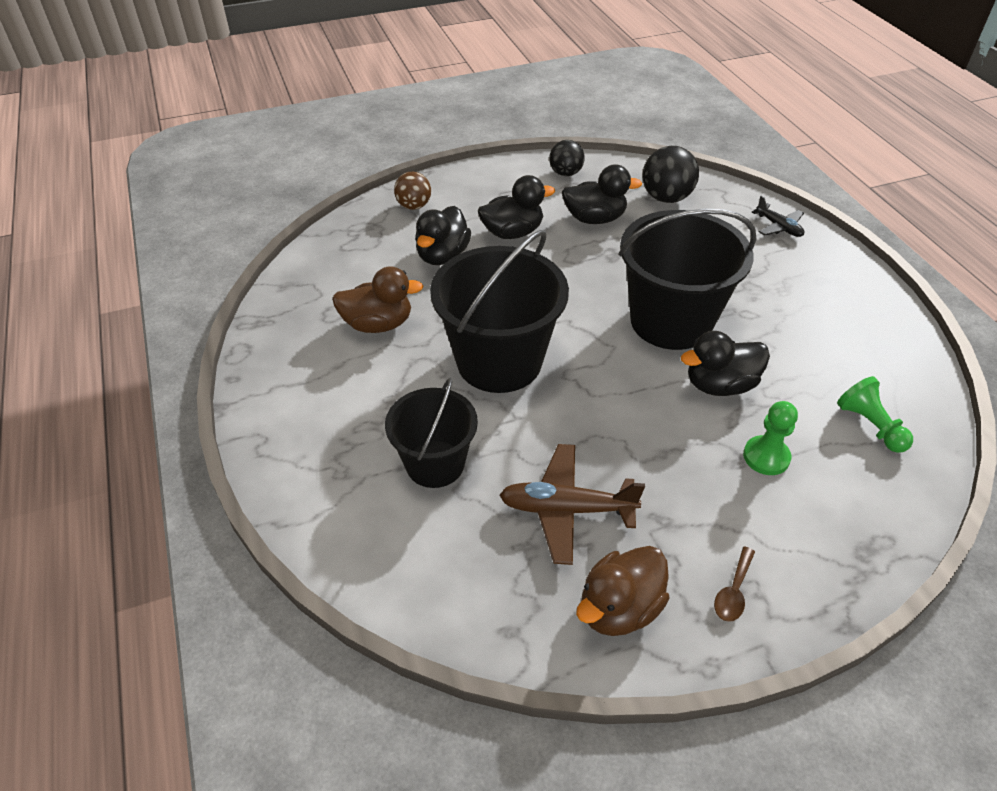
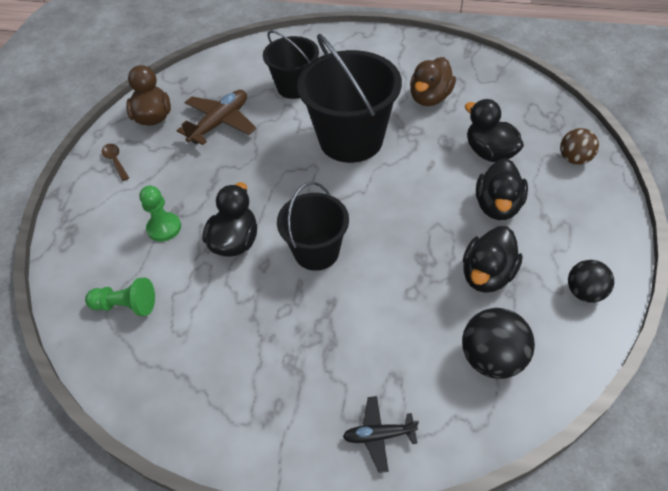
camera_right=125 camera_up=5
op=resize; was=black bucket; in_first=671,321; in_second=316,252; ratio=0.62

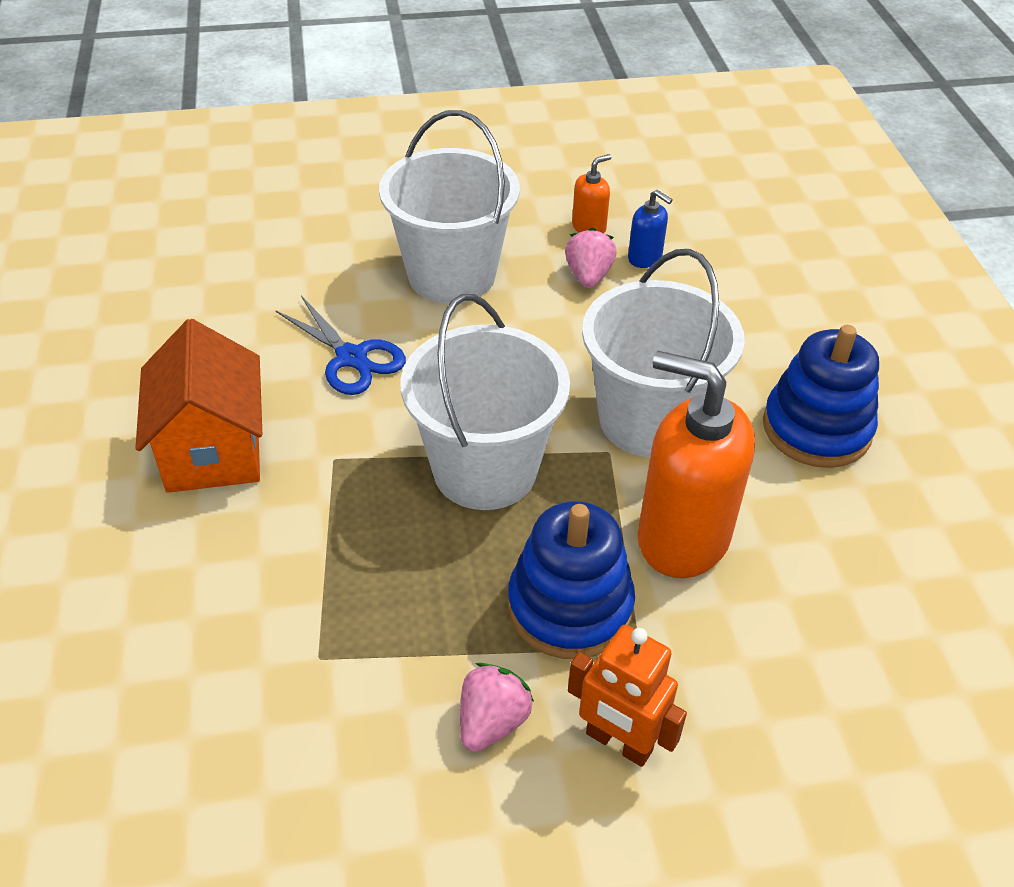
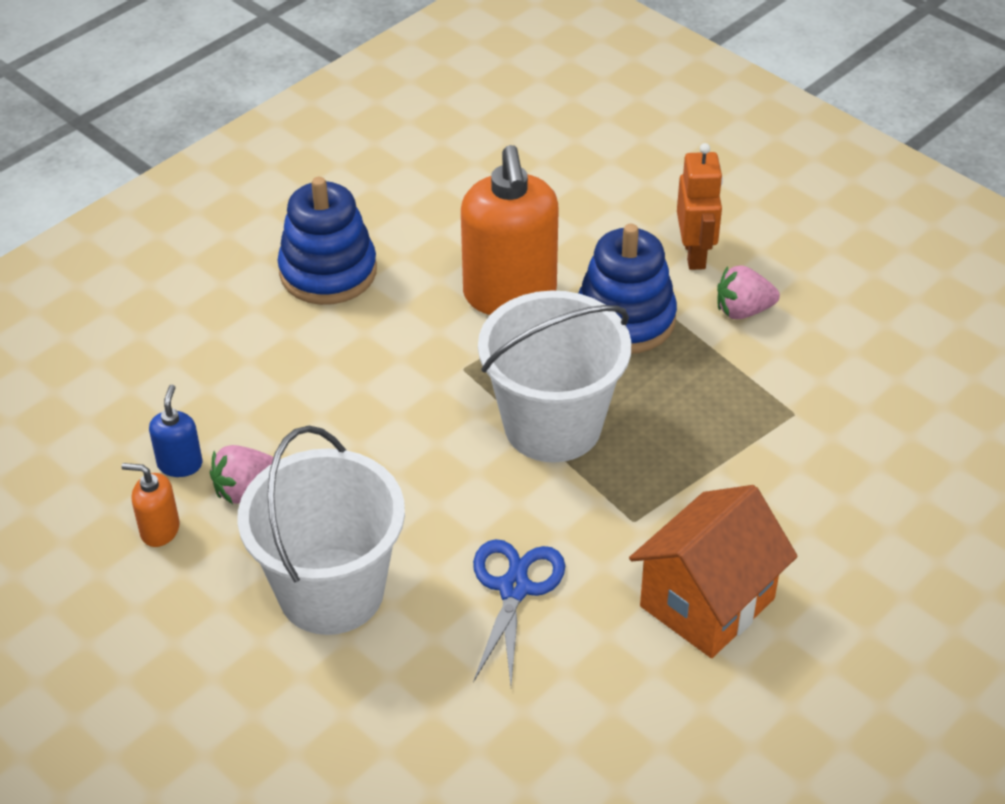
camera_right=-125 camera_up=0
op=delete; was=white bucket; in_first=648,420

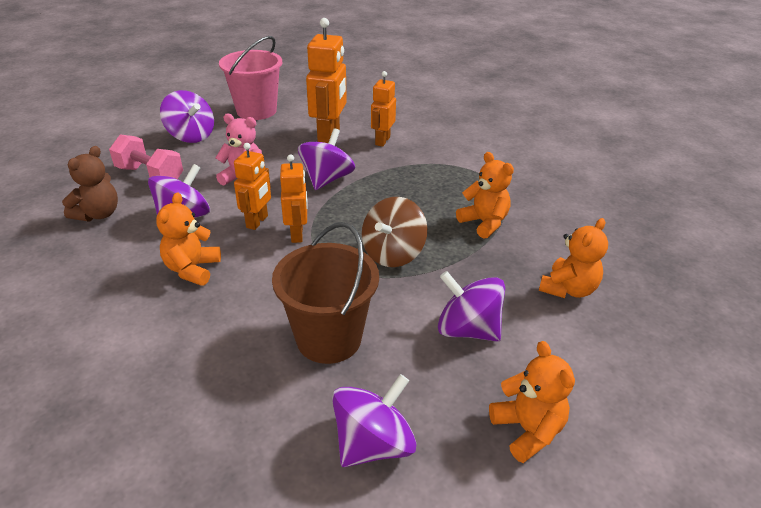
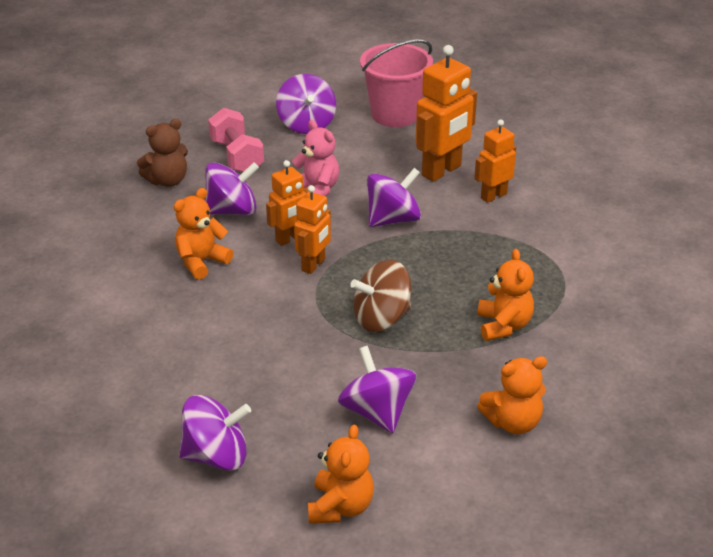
camera_right=35 camera_up=0
op=delete; was=brown bucket; in_first=329,339

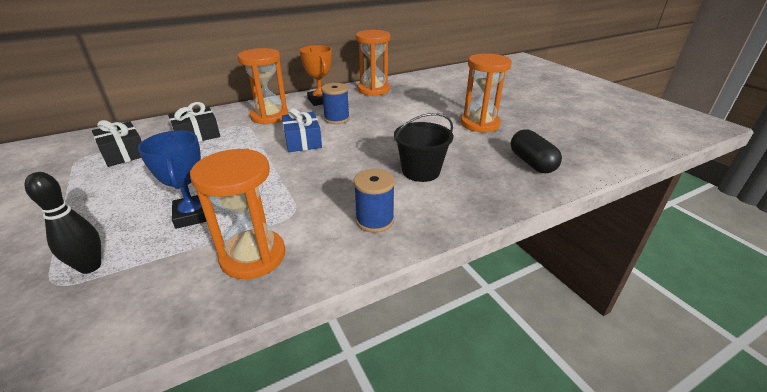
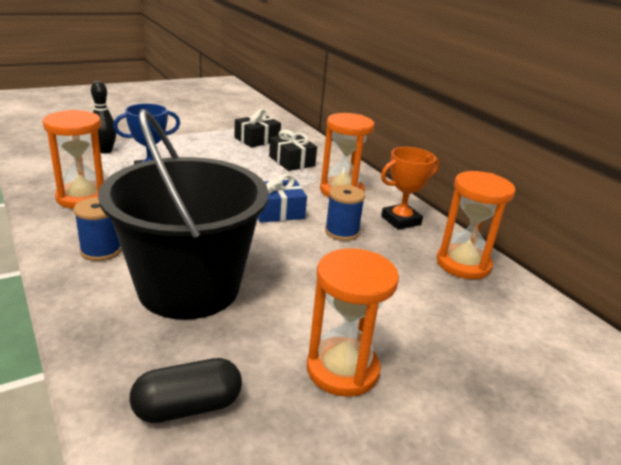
camera_right=85 camera_up=-5
op=resize; was=black bucket; in_first=421,171; in_second=189,287; ratio=2.03

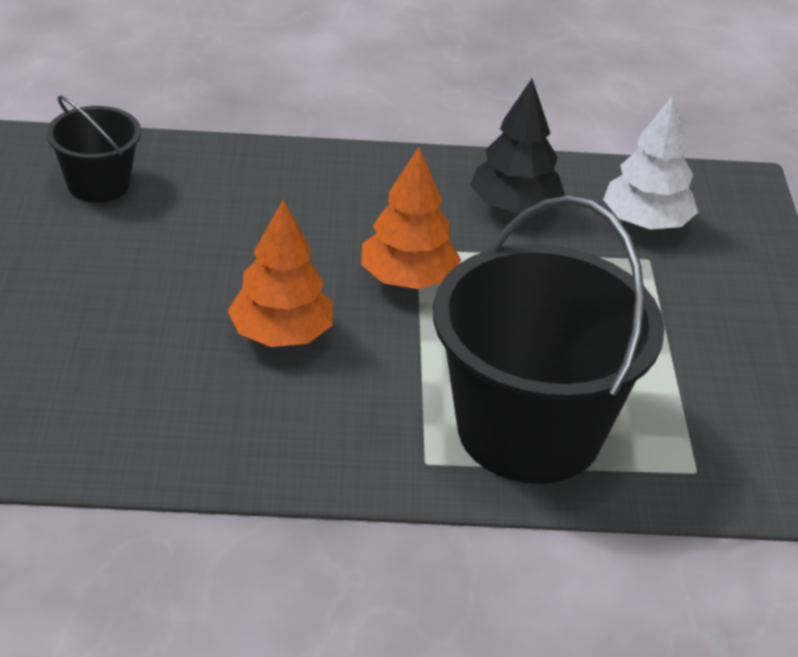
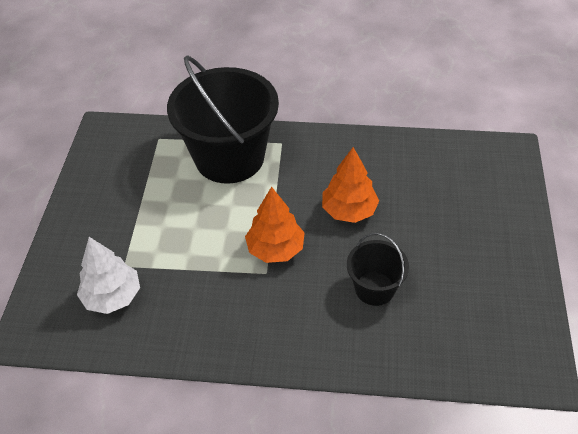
camera_right=-170 camera_up=10
op=move; was=black bucket; in_first=98,184; in_second=374,288
op=delete; was=black tree; in_first=514,207

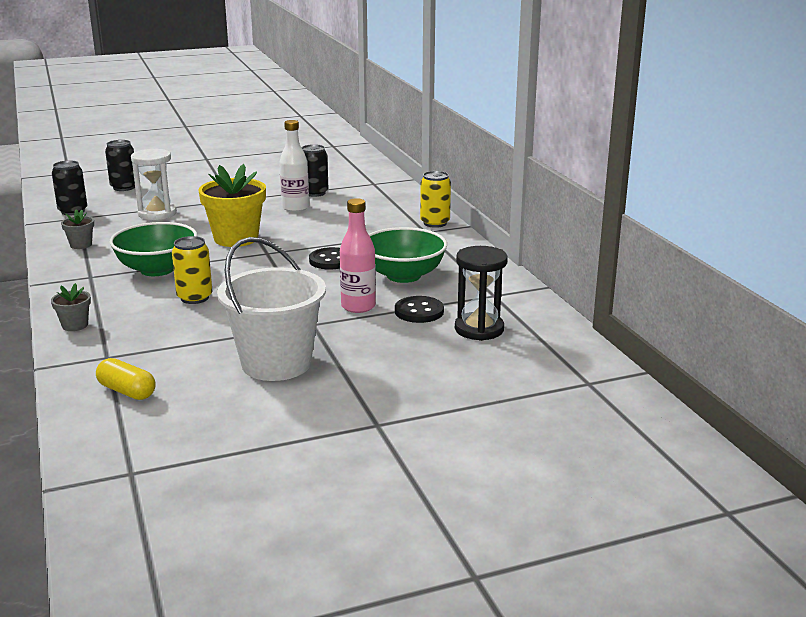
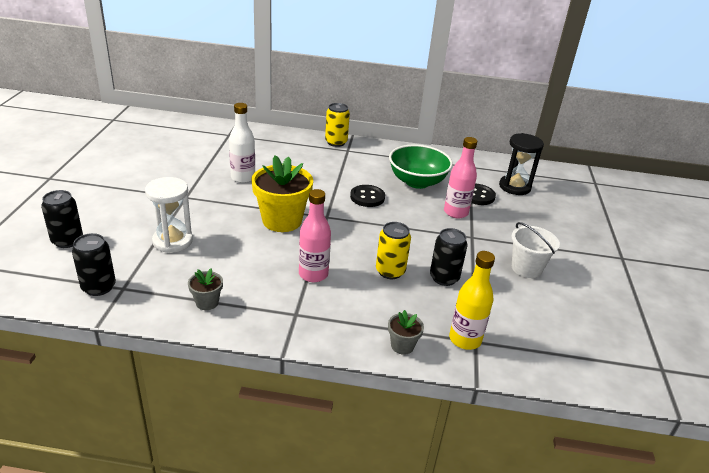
camera_right=-65 camera_up=10
op=replace; was=green bowl; now=pink bottle; in_first=157,269; in_second=313,274
op=move; was=black can; in_first=314,193; in_second=444,278
op=insert; now=yellow bottle; in_second=465,339
op=resize; was=white bucket; in_first=276,363; in_second=526,268; ratio=0.6
op=delete; was=yellow capsule; in_first=127,391

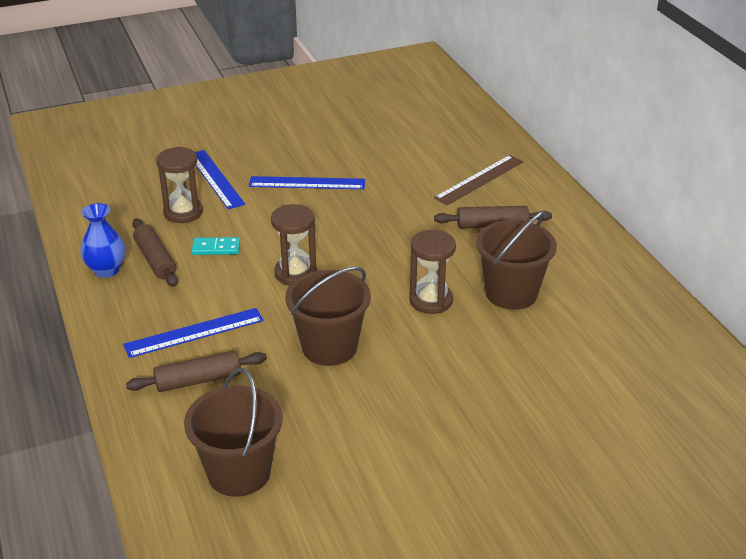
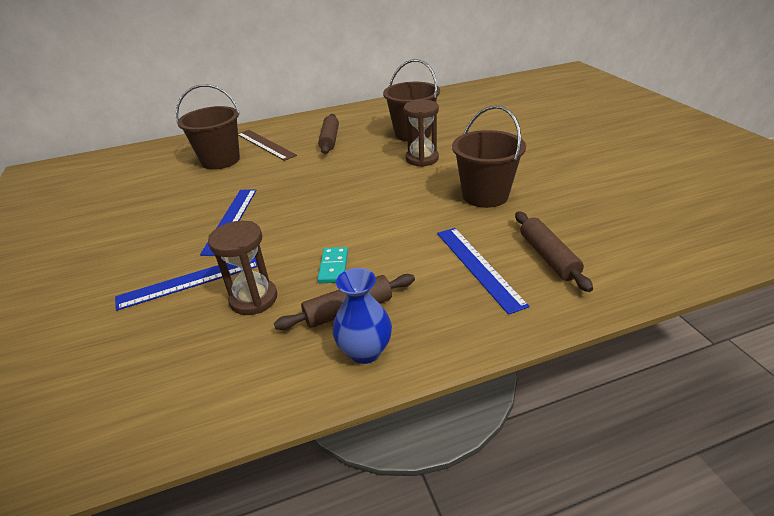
camera_right=-85 camera_up=0
op=move; was=brown bucket; in_first=239,472; in_second=220,160
op=delete; was=brown hourglass; in_first=295,273

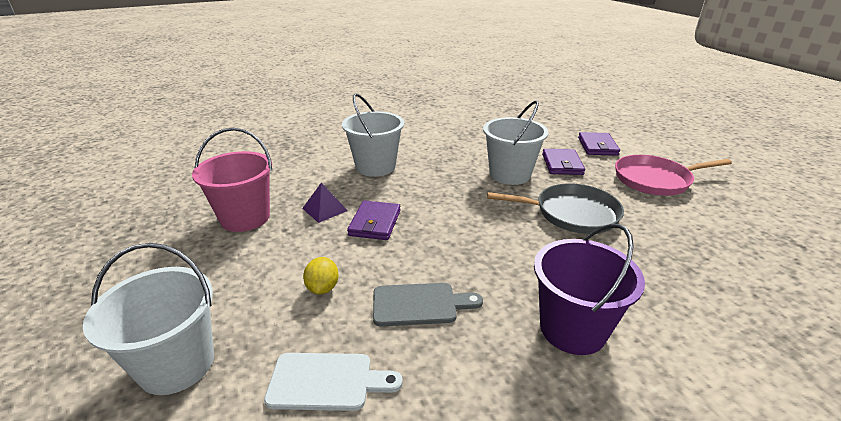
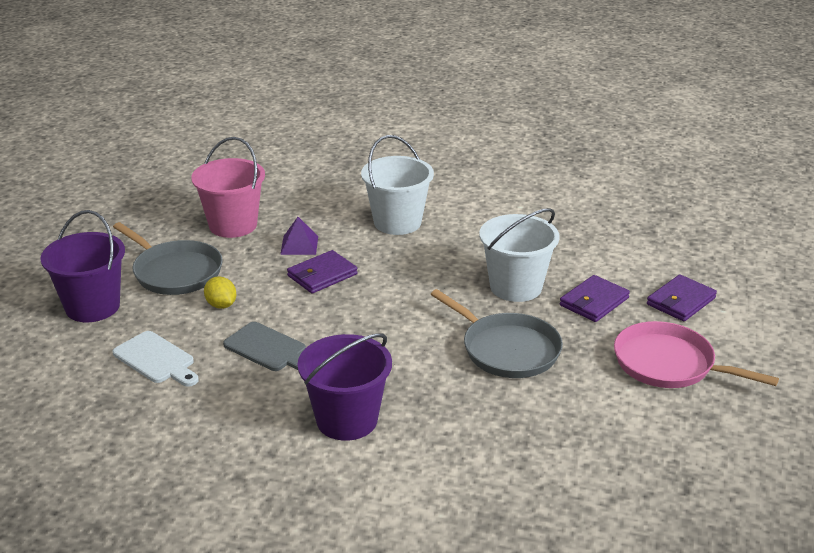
camera_right=40 camera_up=0
op=recolor; was=white bucket; now=purple bucket; in_first=177,364; in_second=92,307
op=insert; now=grey pan; in_second=175,272
op=rotate; was=yellow lemon; in_first=322,288; in_second=221,305; clockwise=-75

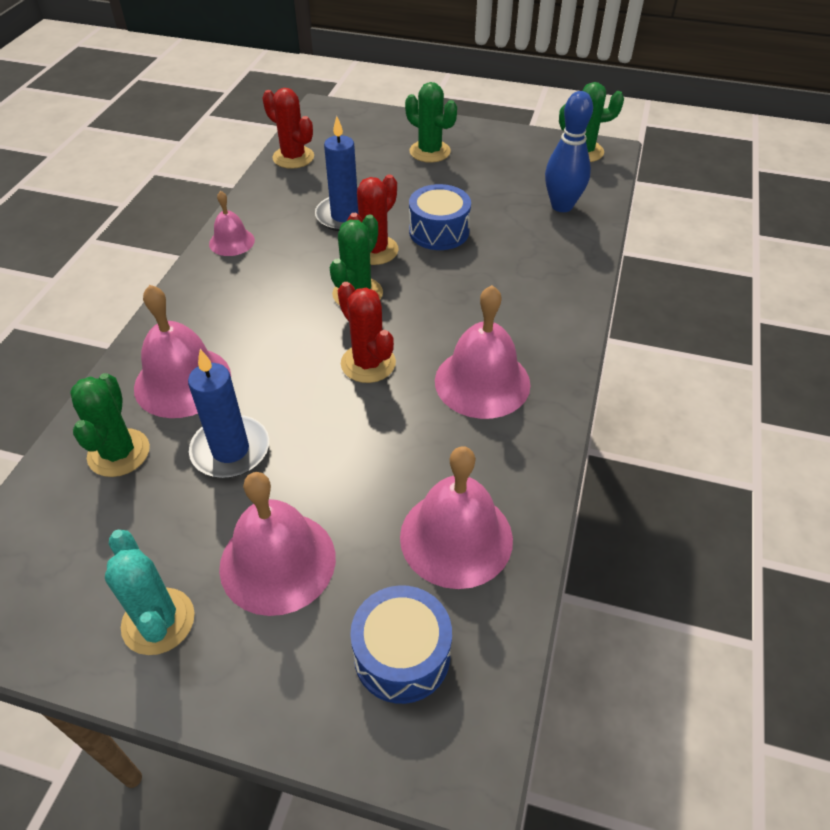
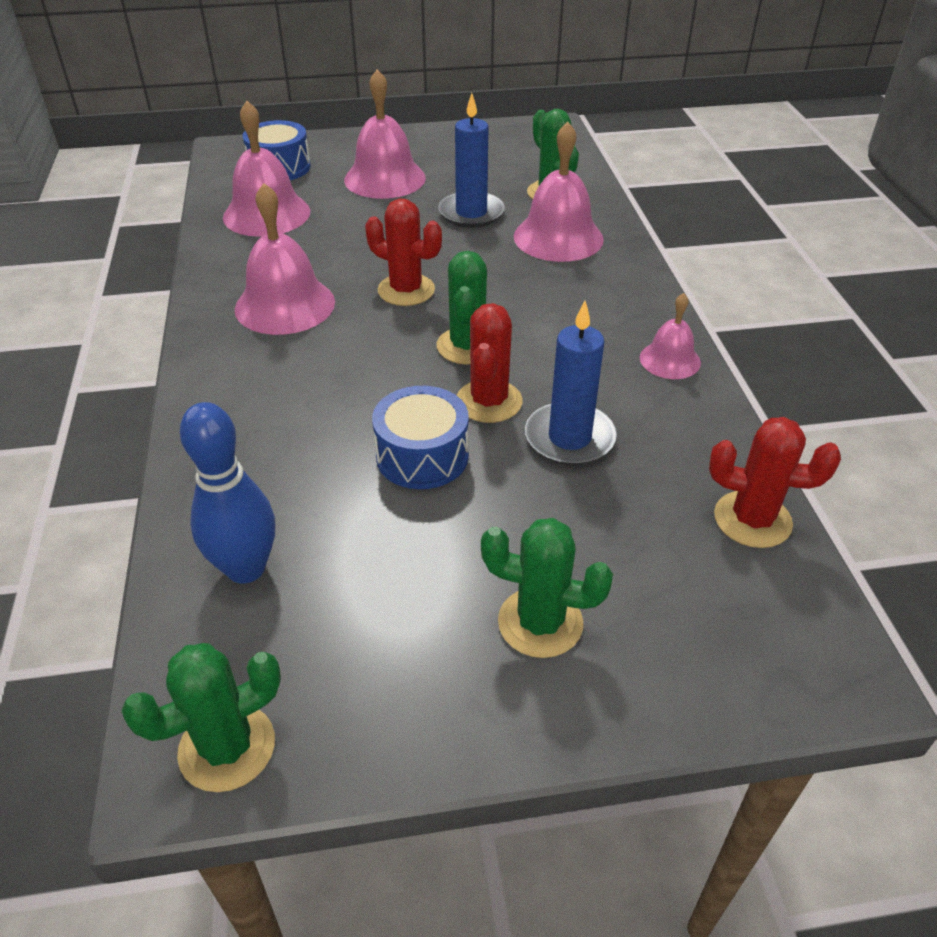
camera_right=155 camera_up=-5
op=delete; was=turquoise cactus; in_first=158,621

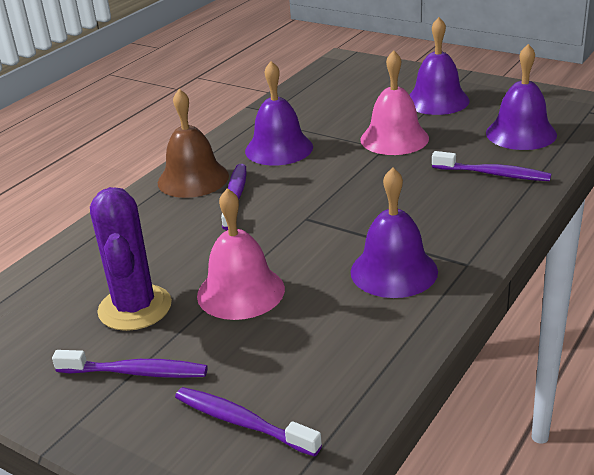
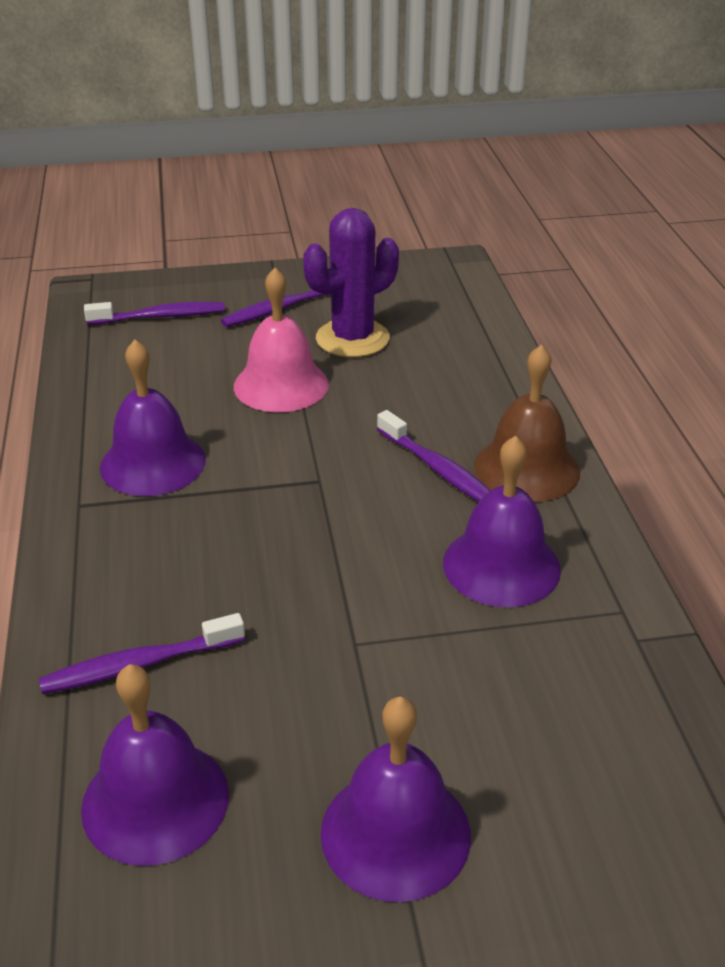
camera_right=135 camera_up=5
op=rotate; was=purple cactus; in_first=135,308; in_second=352,339; clockwise=-75
op=delete; was=pink bell; in_first=394,138

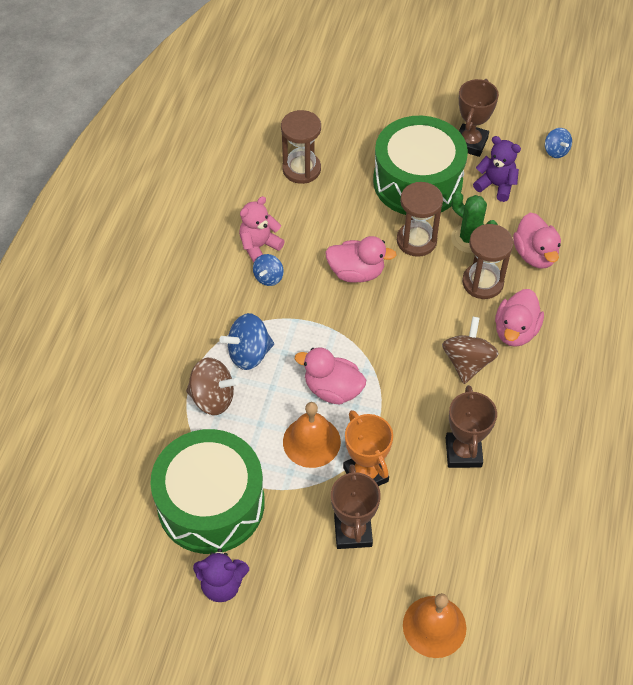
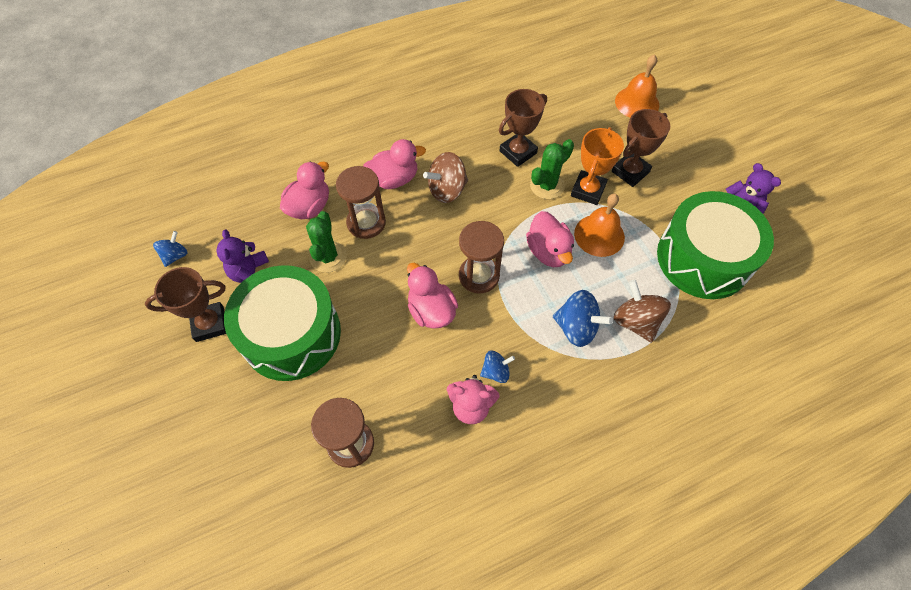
camera_right=-130 camera_up=5
op=move; was=brown hourglass; in_first=416,241; in_second=479,276
op=insert; now=green cactus; in_second=547,185

